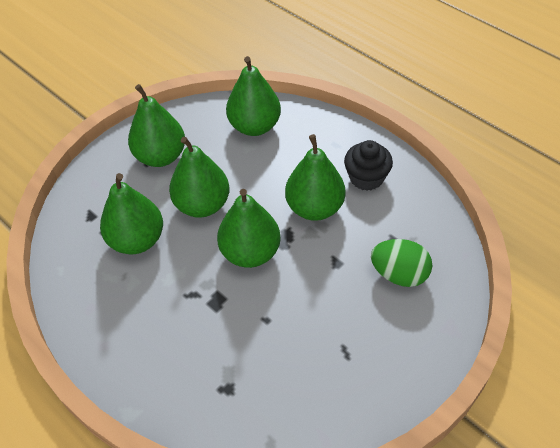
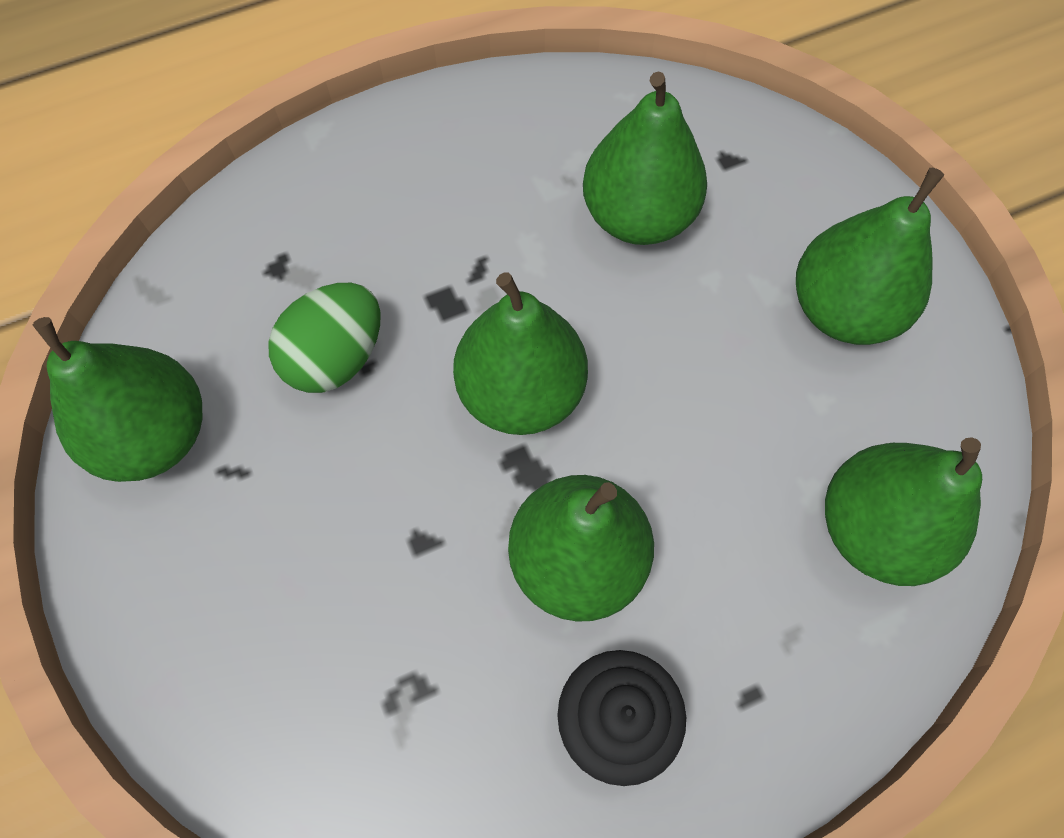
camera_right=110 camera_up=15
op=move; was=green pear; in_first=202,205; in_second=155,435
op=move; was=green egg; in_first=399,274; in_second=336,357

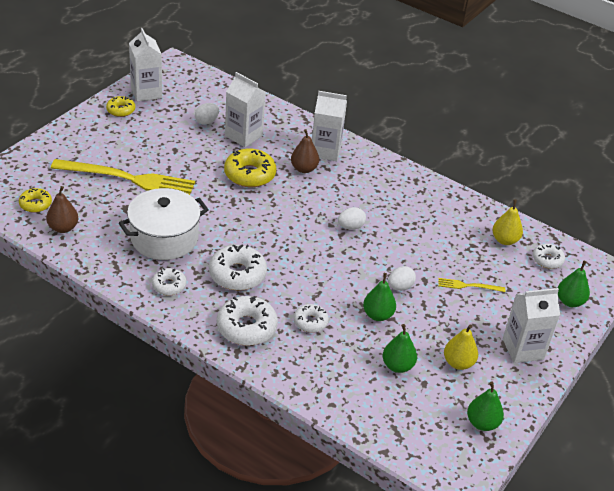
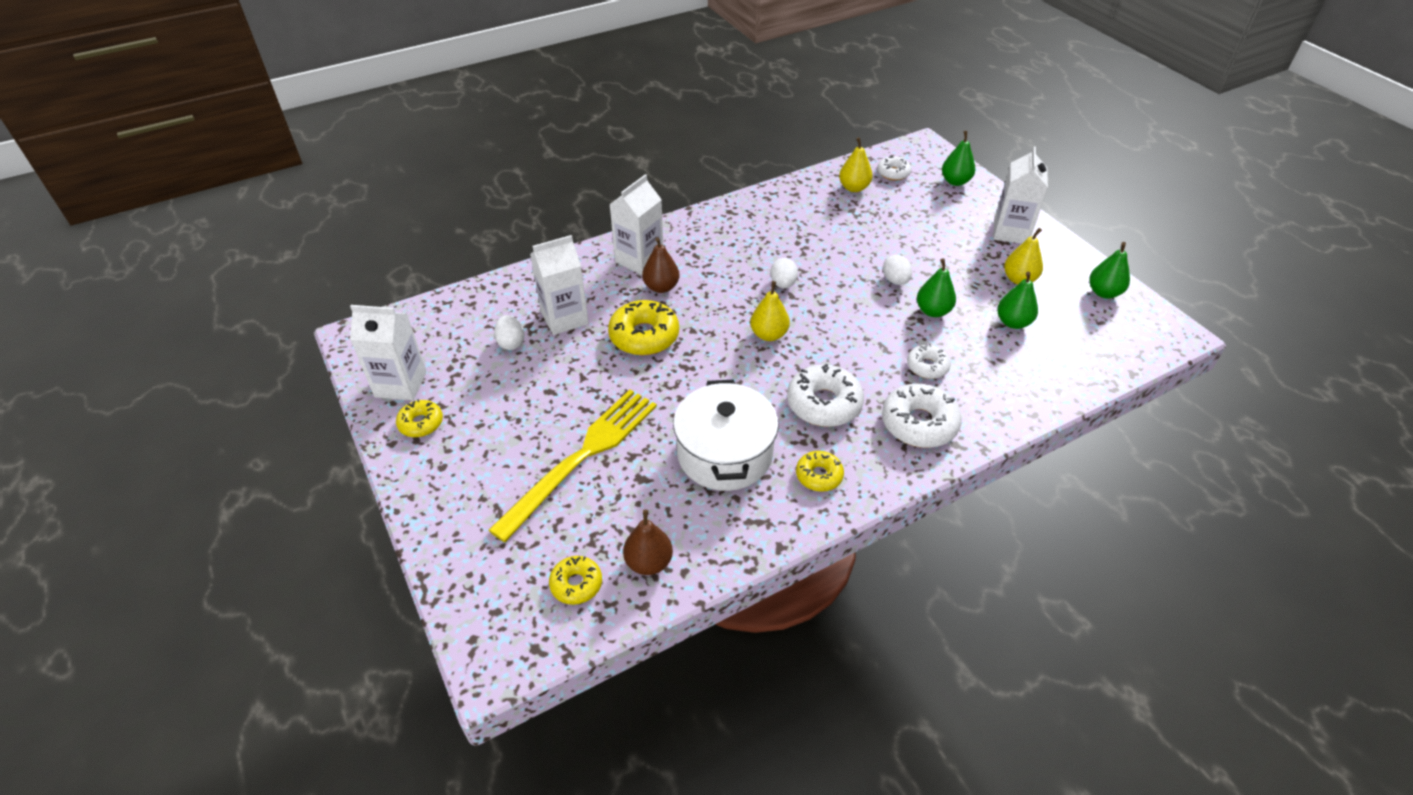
camera_right=-60 camera_up=5
op=insert; now=yellow pear; in_second=769,334
op=recolor; was=white donut; now=yellow donut; in_first=169,286; in_second=819,475
op=delete; was=yellow fork; in_first=468,286

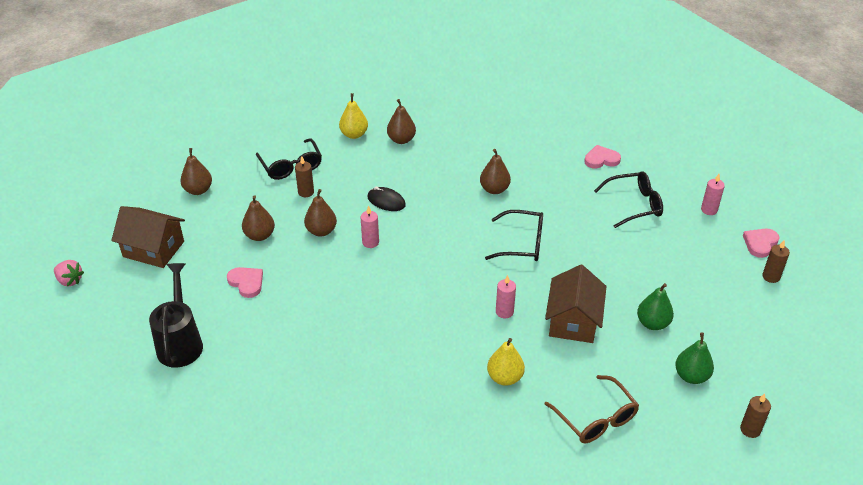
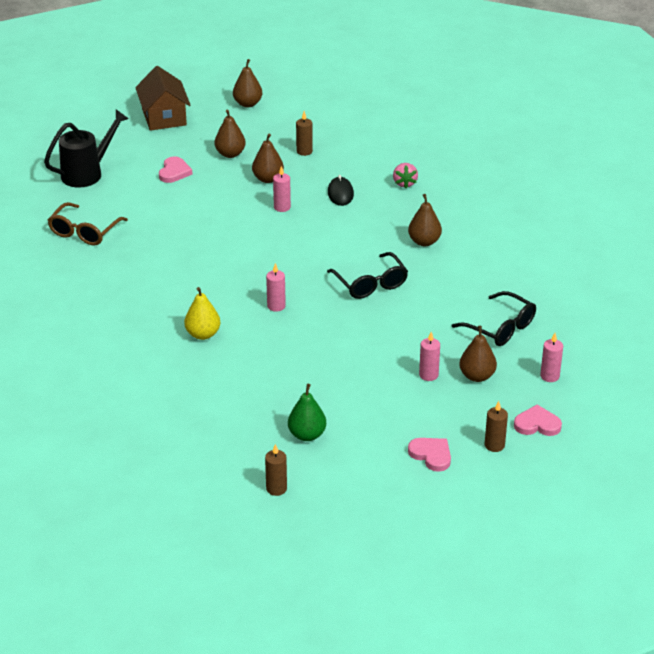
camera_right=55 camera_up=-5
op=move; was=brown glasses; in_first=596,418; in_second=84,232
op=move; was=pink strawberry; in_first=70,280; in_second=404,183
op=move; was=pink heart; in_first=601,159; in_second=431,455
op=insert; now=pink candle; in_second=428,375
op=move; was=brown pear; in_first=401,140; in_second=477,376
op=delete; was=black glasses; in_first=291,166
op=delete; was=yellow pear; in_first=354,134
op=delete; was=brown house; in_first=573,321
op=delete; was=green pear; in_first=652,323

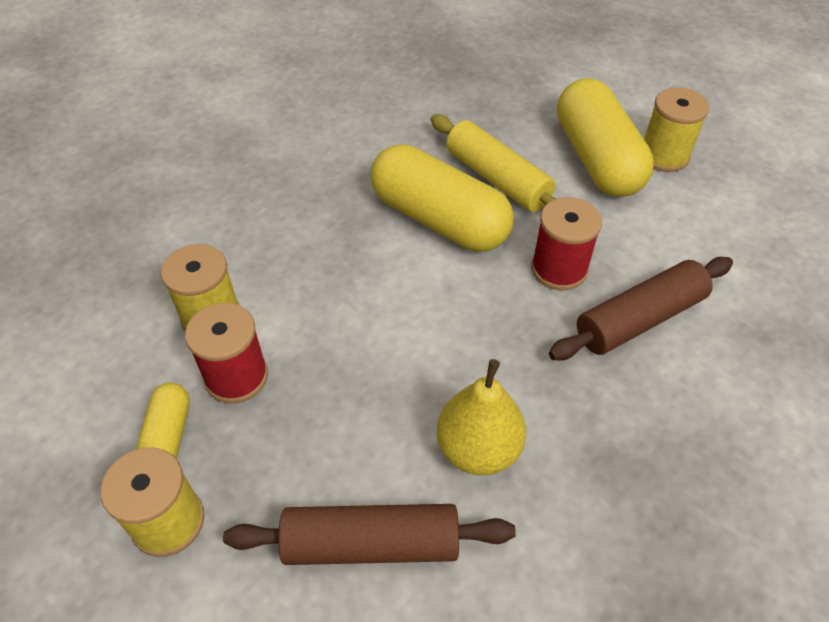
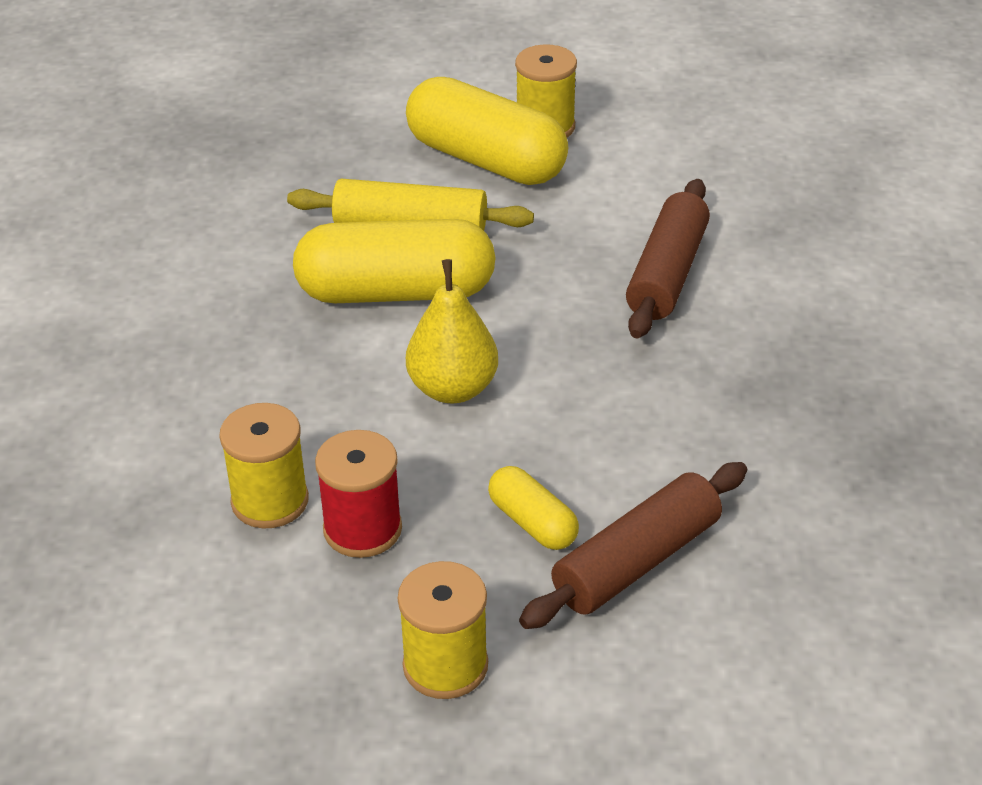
camera_right=-40 camera_up=-10
op=move; was=yellow pear; in_first=478,449; in_second=453,389
op=move; was=yellow capsule; in_first=168,436; in_second=533,522
op=delete; was=red spool; in_first=559,269

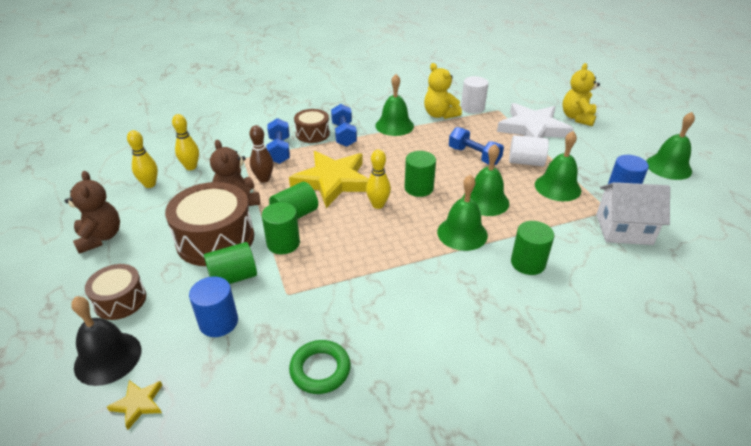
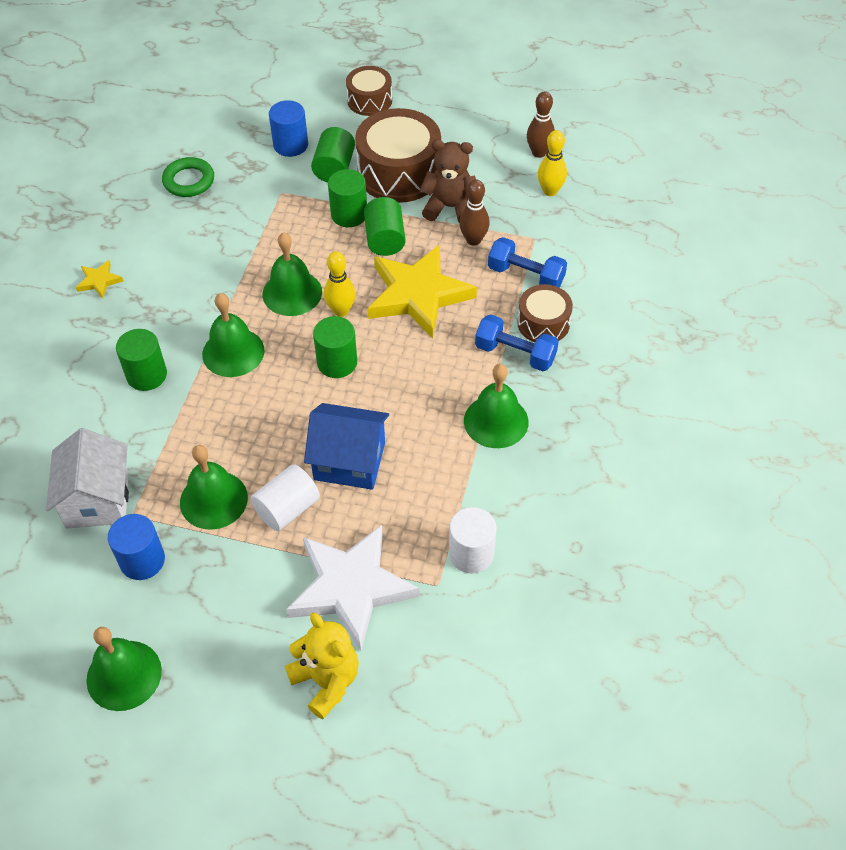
camera_right=125 camera_up=15
op=rotate; was=white house; in_first=623,229; in_second=97,499; clockwise=-45
op=move; was=yellow star; in_first=138,404; in_second=99,281
op=move; was=green bell; in_first=485,201; in_second=292,293
op=replace; was=blue dumbbell; now=blue house; in_first=474,156; in_second=349,461
op=recolor; was=yellow bowling pin; now=brown bowling pin; in_first=150,184; in_second=539,153
op=delete; was=brown teddy bear; in_first=100,238
op=delete; was=black bell; in_first=108,358
op=delete; was=yellow teddy bear; in_first=440,115

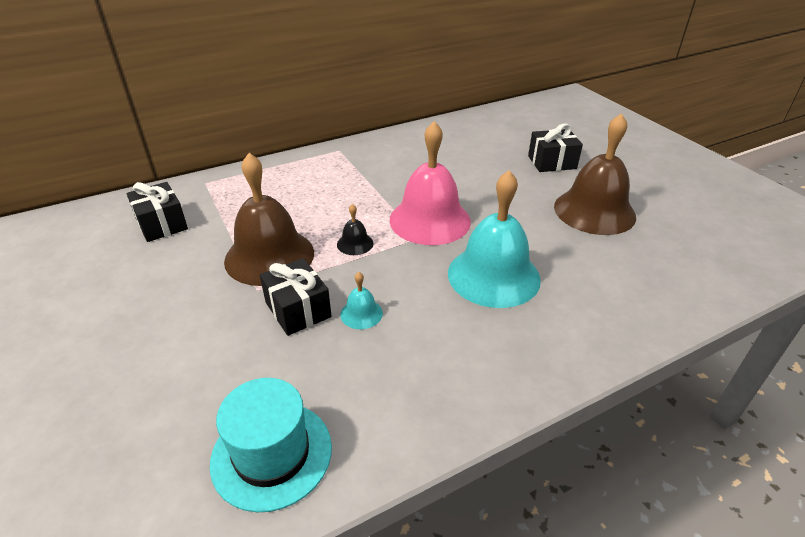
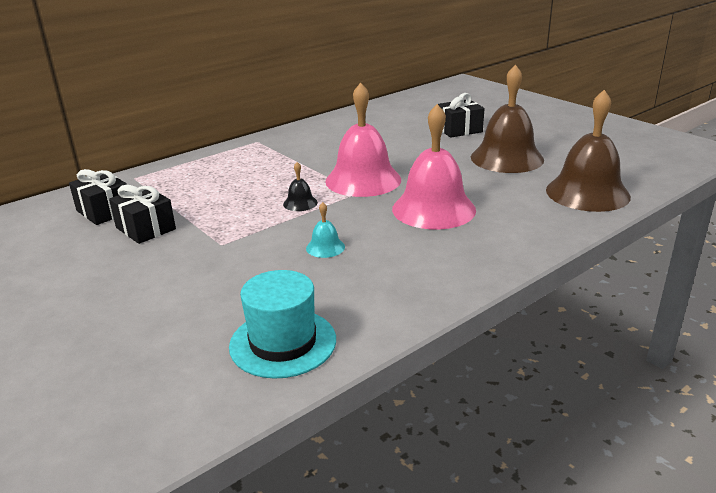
camera_right=-10 camera_up=-10
op=move; was=black gift; in_first=298,309; in_second=146,228
op=recolor; was=turquoise bell; now=pink bell; in_first=493,275; in_second=433,209
op=move; was=brown bell; in_first=269,256; in_second=587,193

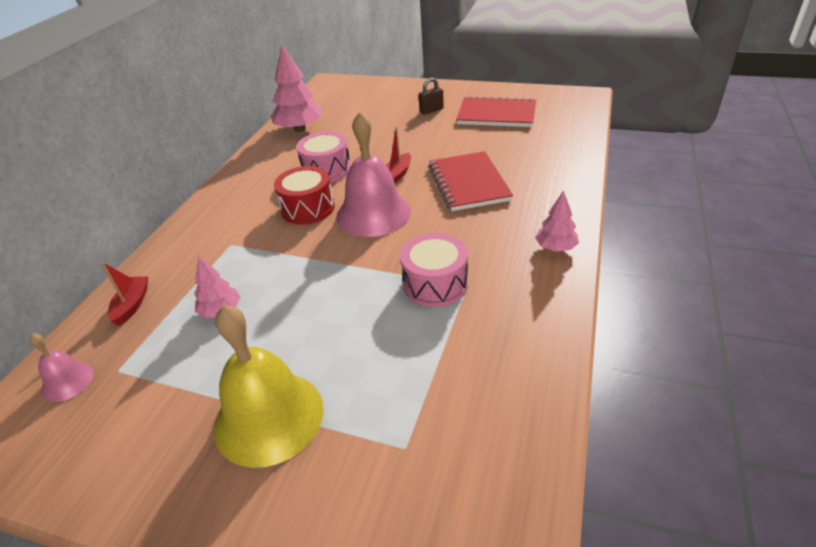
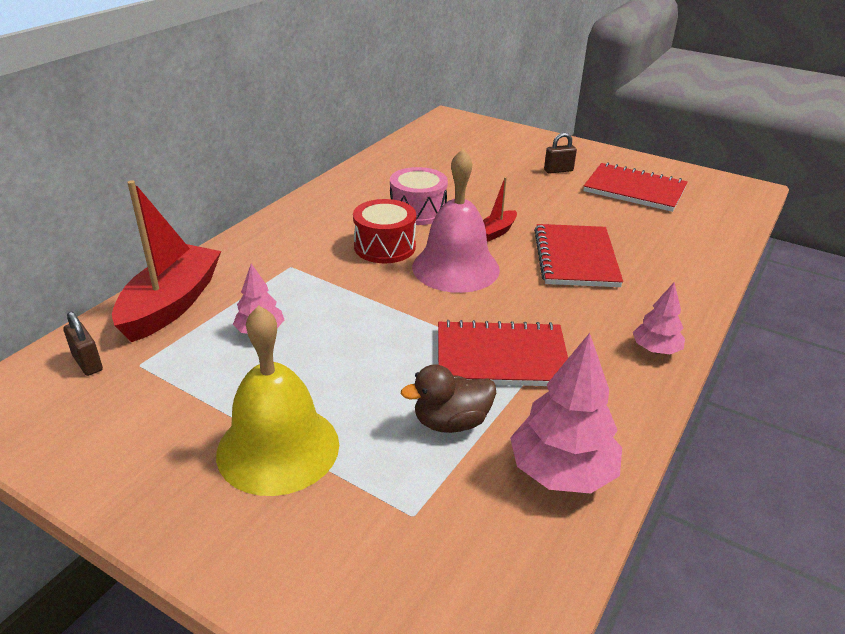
camera_right=10 camera_up=-5
op=replace; was=pink bell; now=brown padlock; in_first=67,381; in_second=87,363
op=resize; was=red boat; in_first=132,305; in_second=172,304; ratio=2.09
op=insert; now=brown duck; in_second=451,422
op=replace; was=pink drum; now=red notebook; in_first=435,284; in_second=501,357
op=move; was=pink tree; in_first=300,129; in_second=562,472

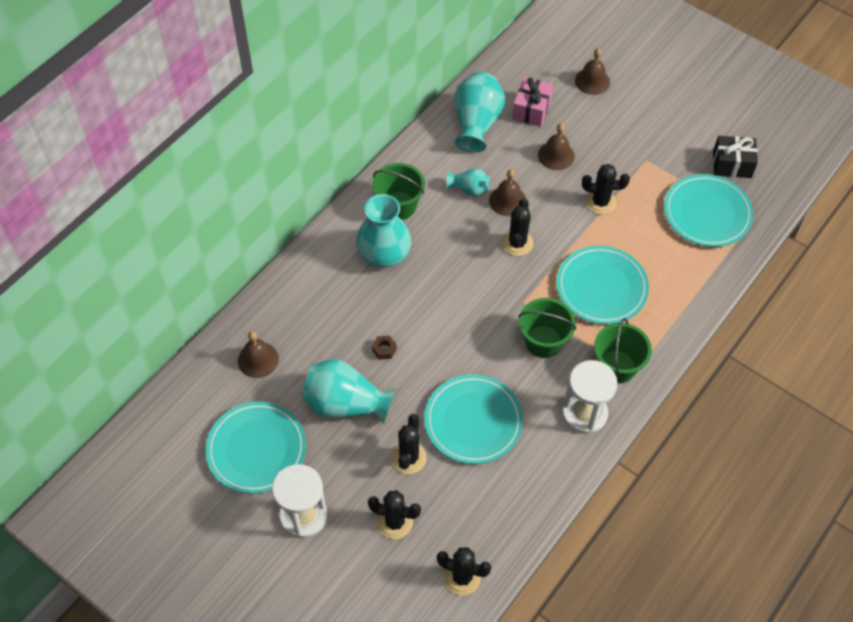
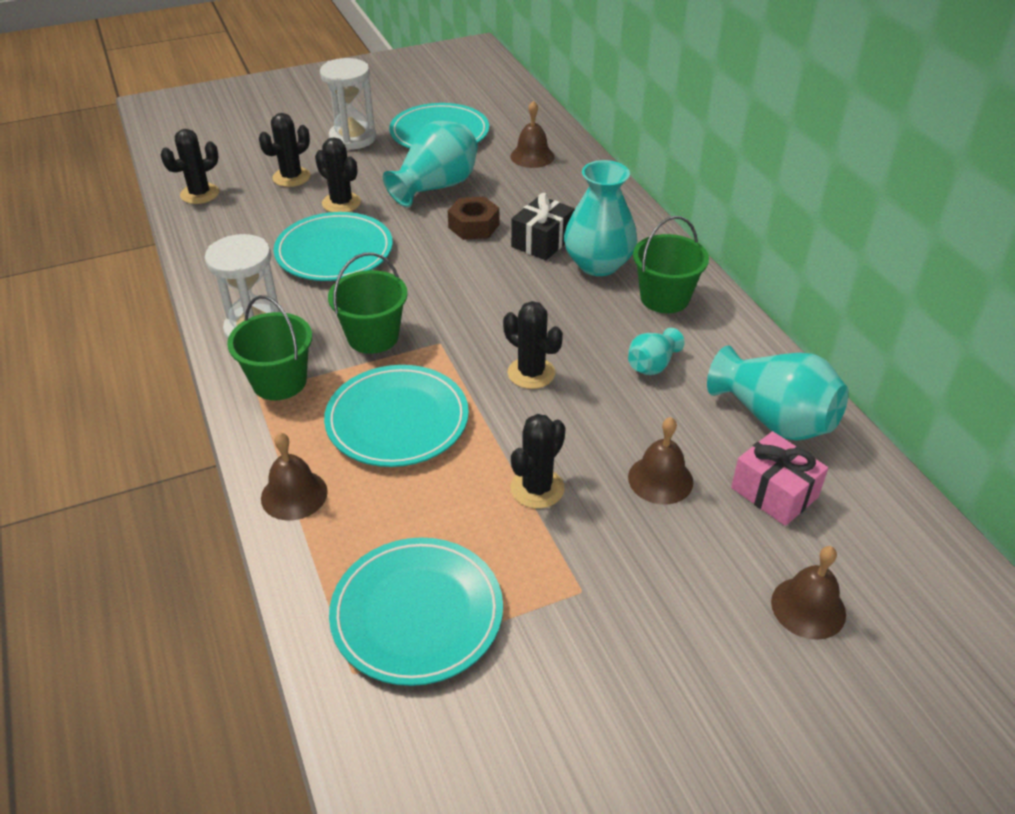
camera_right=120 camera_up=-15
op=move; was=brown bell; in_first=507,200; in_second=294,494
op=resize; was=brown nut; in_first=384,349; in_second=473,226; ratio=1.74
op=move; was=black gift; in_first=732,164; in_second=542,242

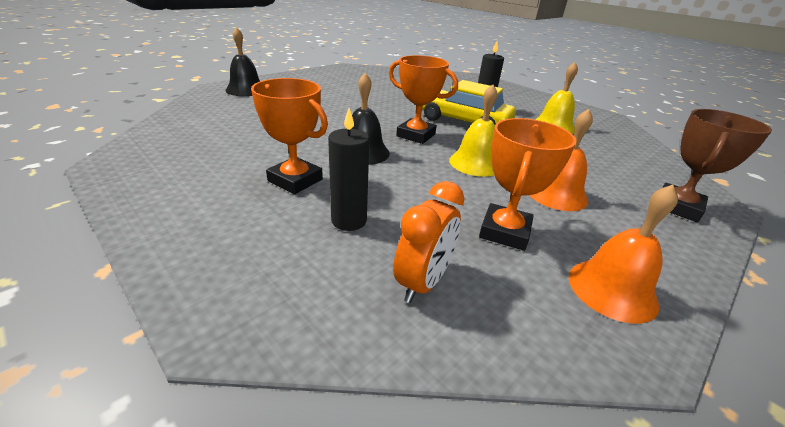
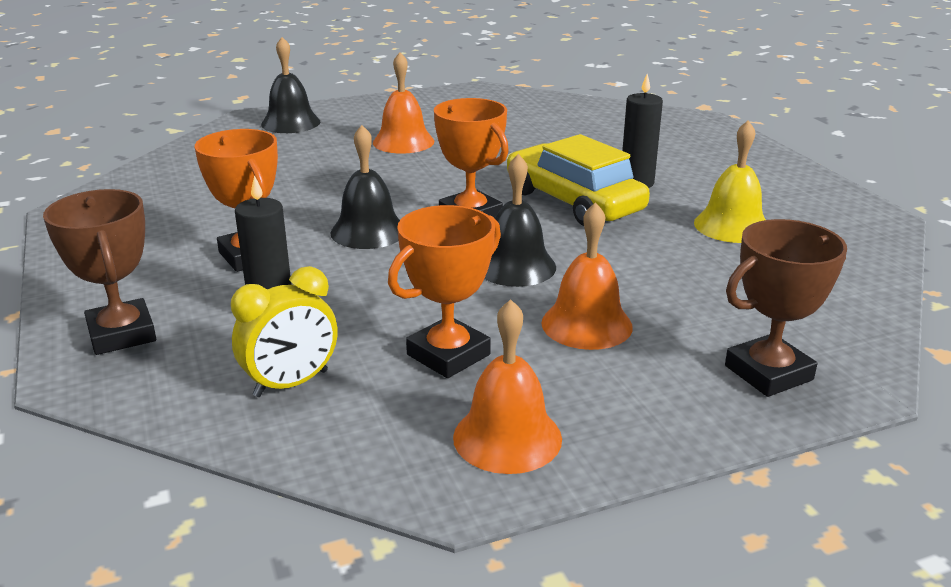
camera_right=25 camera_up=-5
op=insert; now=brown trophy; in_second=121,334
op=recolor; was=orange clock; now=yellow clock; in_first=423,282; in_second=291,384
op=insert; now=orange bell; in_second=403,142
op=recolor; was=yellow bell; now=black bell; in_first=475,163; in_second=515,266

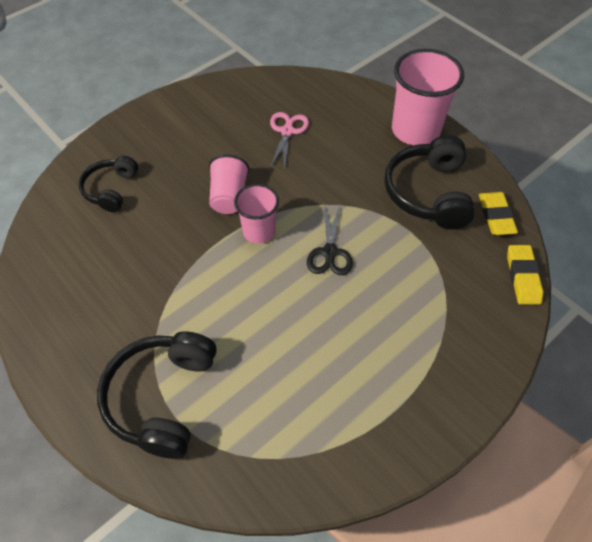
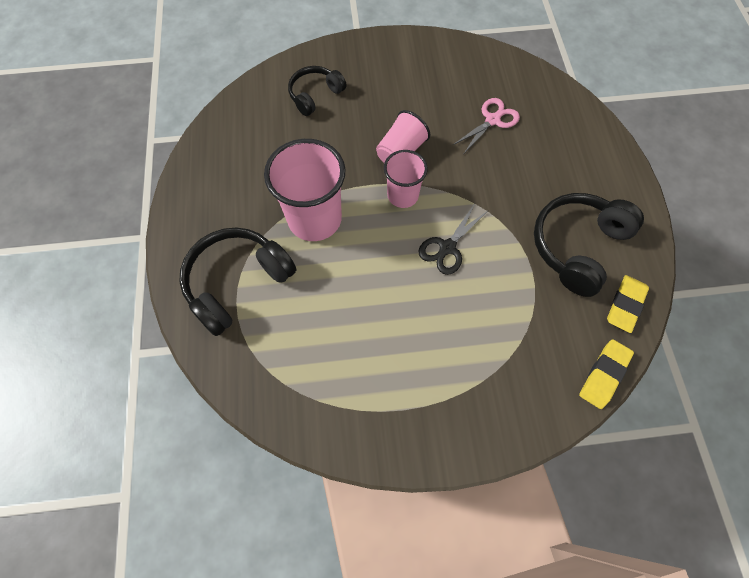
camera_right=35 camera_up=10
op=move; was=pink cup; in_first=415,130; in_second=314,219

